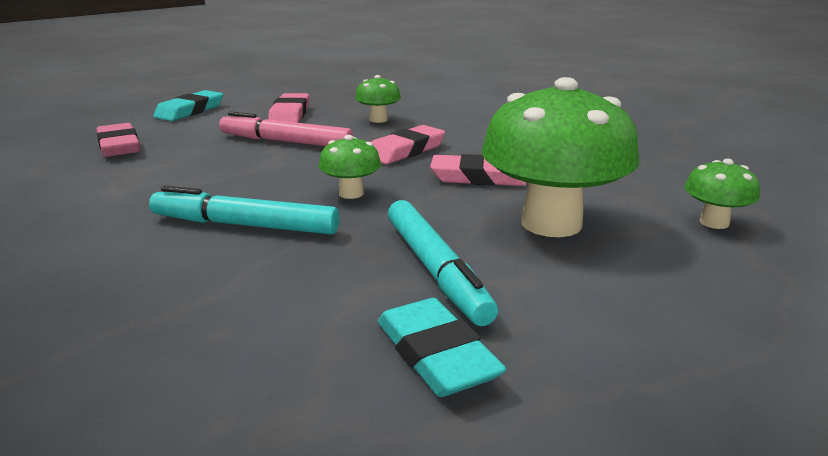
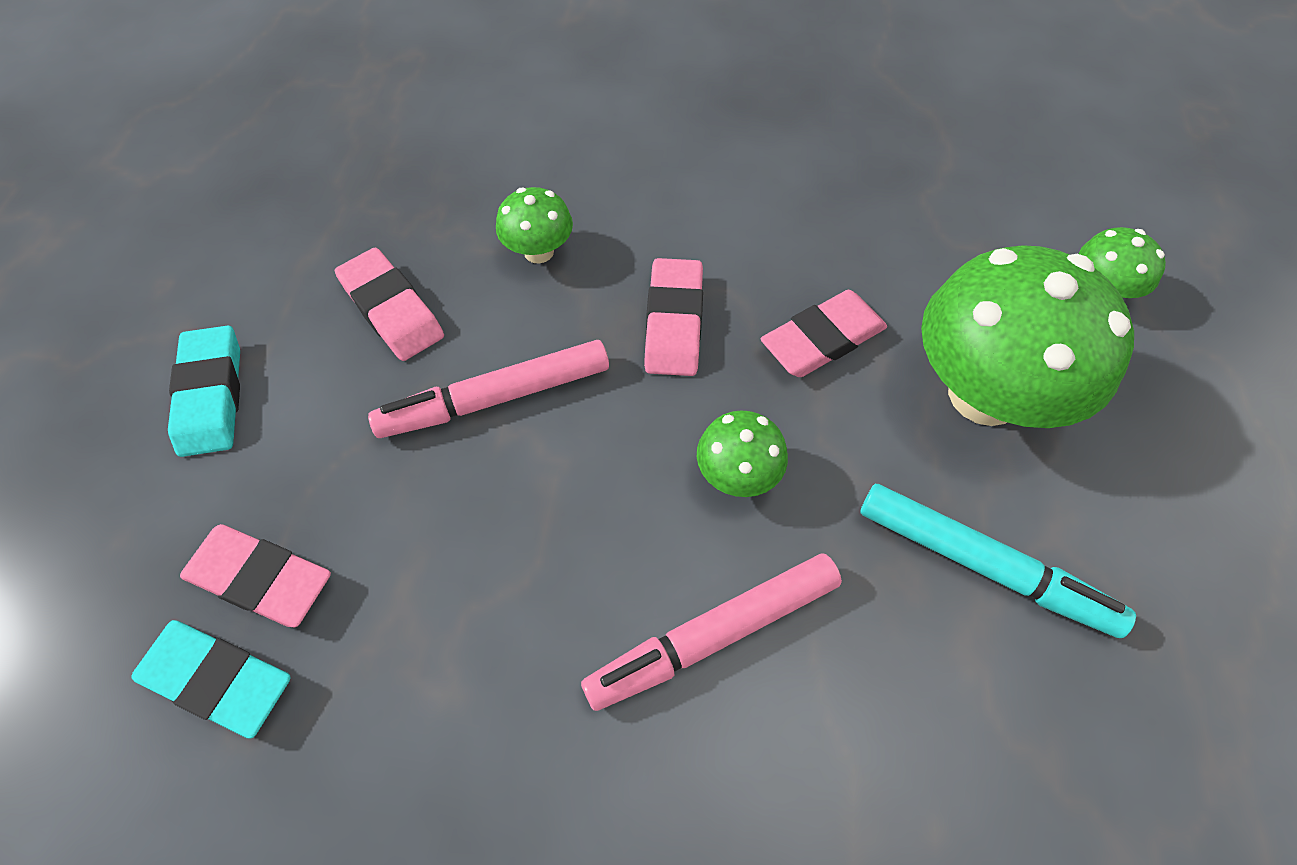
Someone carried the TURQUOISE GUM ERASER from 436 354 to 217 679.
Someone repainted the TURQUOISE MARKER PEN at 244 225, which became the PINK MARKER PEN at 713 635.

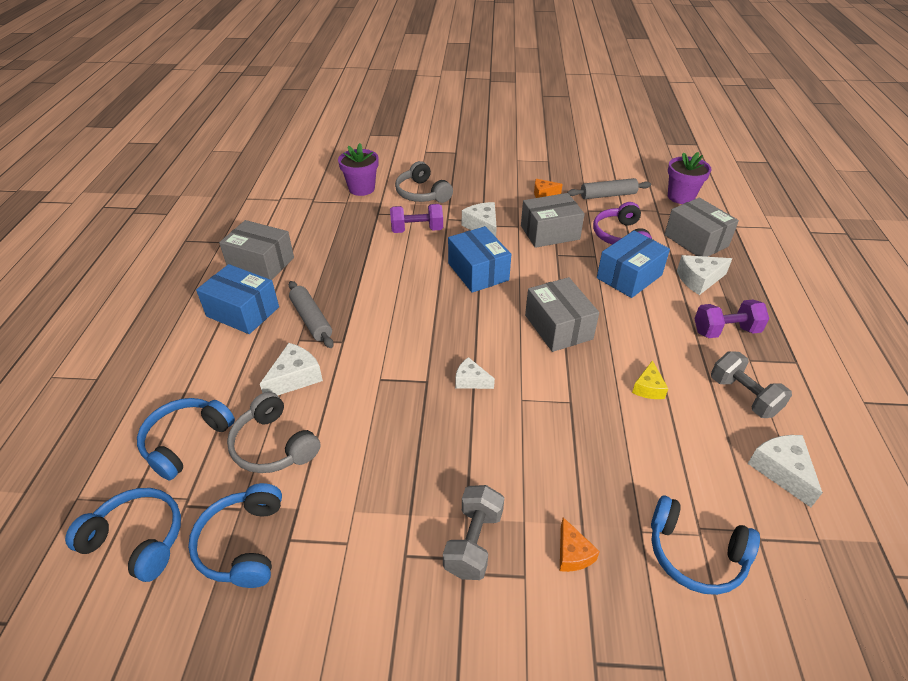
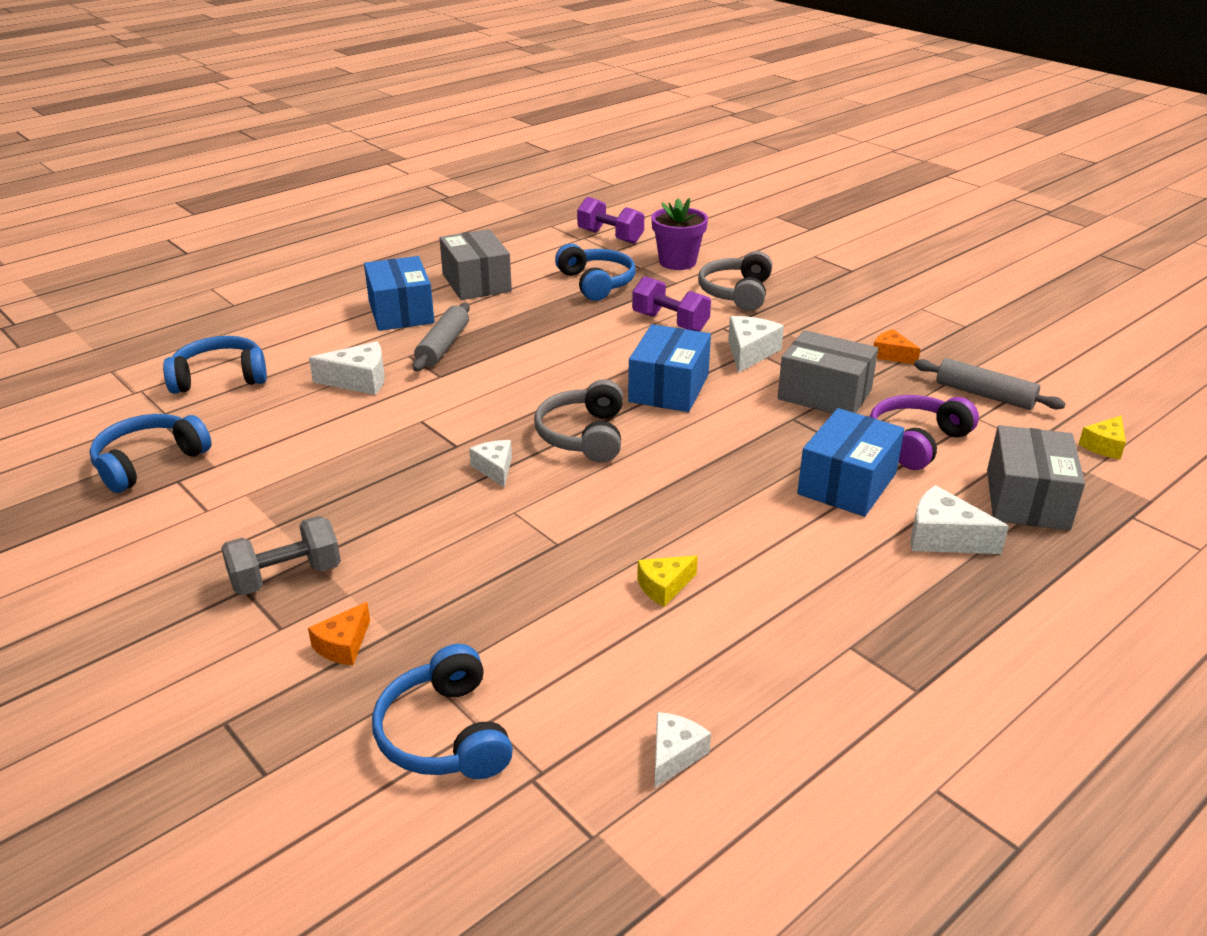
Someone carried the GRAY HEADSET from 274 445 to 584 435.
Someone carried the COBALT HEADSET from 137 539 to 596 283.
Someone carried the VIOLET HAND WEIGHT from 725 331 to 610 237.
Someone scaled the SNOW-WHITE PIECE OF CHEESE at 781 471 by 0.66.
Someone rotated the COBALT PARCEL at 629 276 by 60 degrees counterclockwise.
Someone swapped the VIOLET POTTED PLANT at 680 197 for the YELLOW PIECE OF CHEESE at 1104 446.
Someone took away the GRAY PARCEL at 558 327.
Someone took away the GRAY HAND WEIGHT at 743 396.

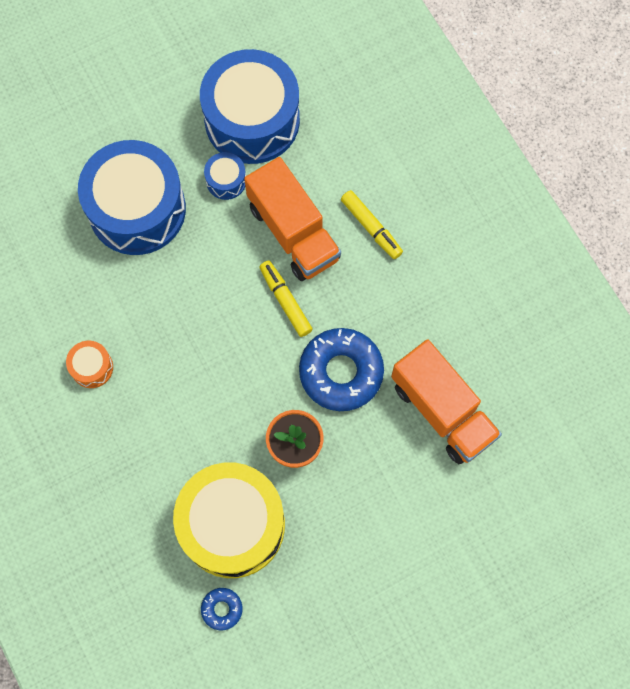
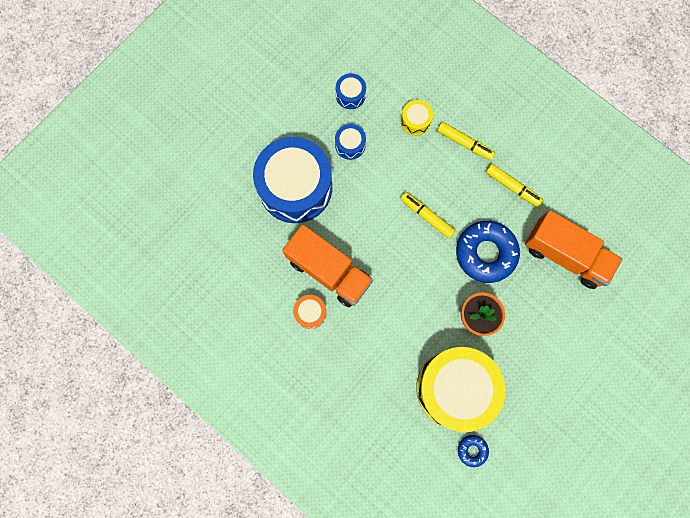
Someone carried the ORANGE TOY TRUCK from 293 232 to 329 271.
Someone scaled the COBALT DRUM at 252 120 by 0.42.
Someone put down the YELLOW DRUM at 415 121.
Someone put down the YELLOW MARKER PEN at 512 187.

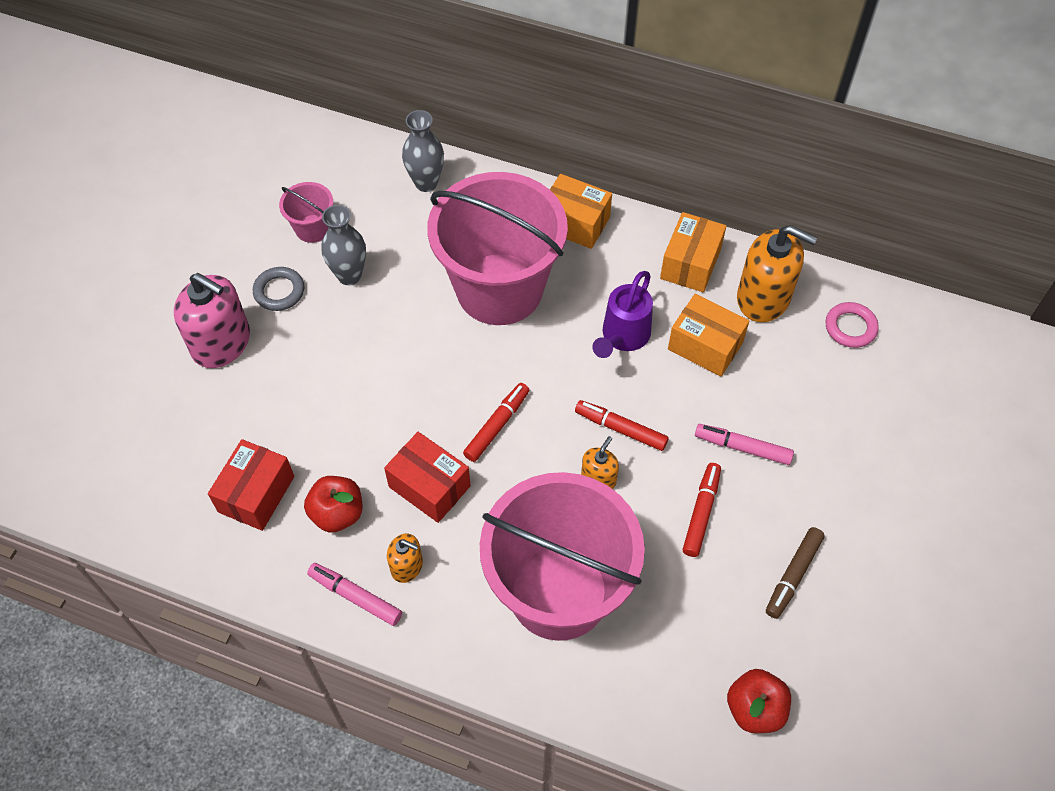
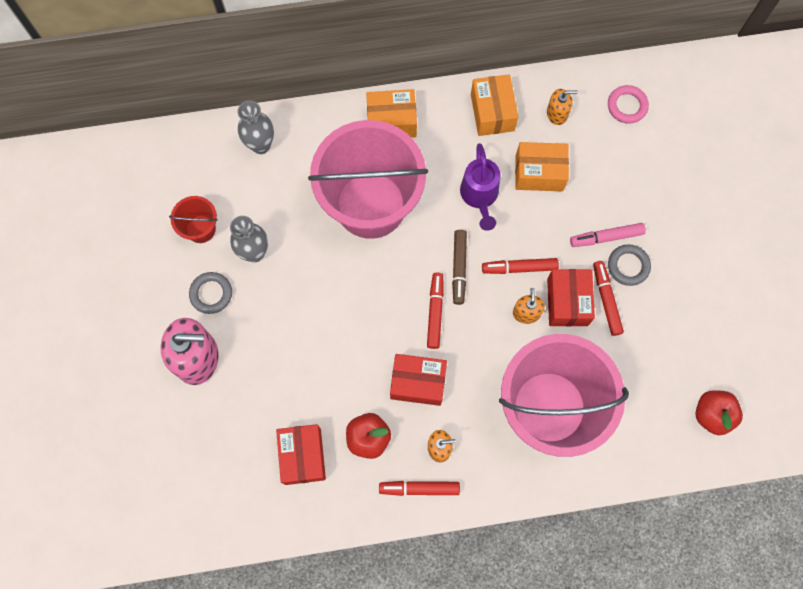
Someone repainted the PINK SAND BUCKET at 312 228, which became the SCARLET SAND BUCKET at 200 229.
Someone repainted the PINK MARKER PEN at 356 597, which became the SCARLET MARKER PEN at 419 488.
Someone carried the DARK BROWN MARKER PEN from 793 575 to 459 268.
Someone scaled the ORANGE PUMP BOTTLE at 763 298 by 0.51.
Someone put down the SCARLET PARCEL at 567 302.
Someone put down the GRAY HOOP at 628 266.

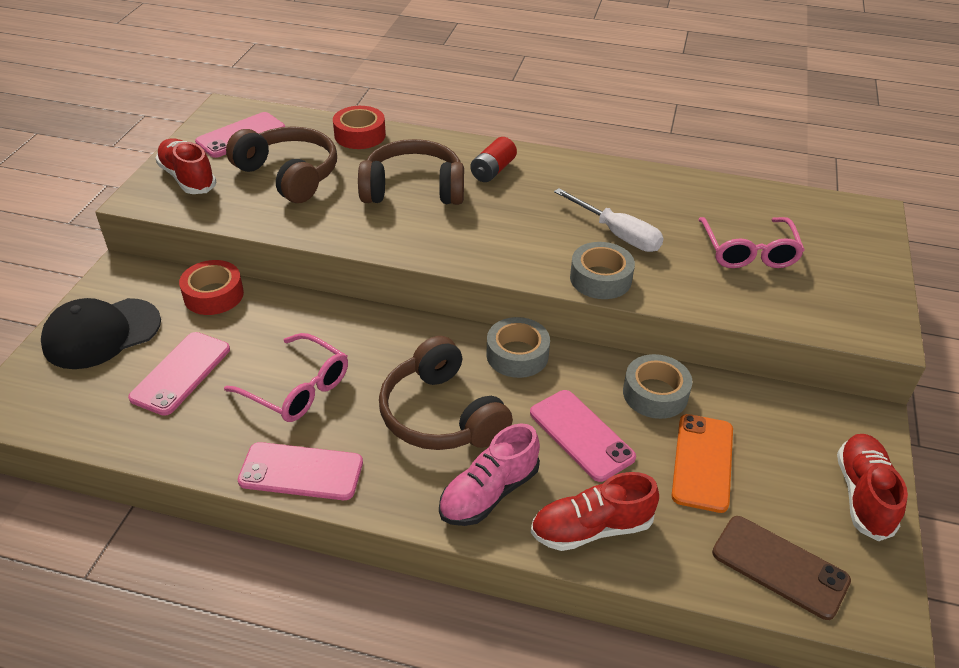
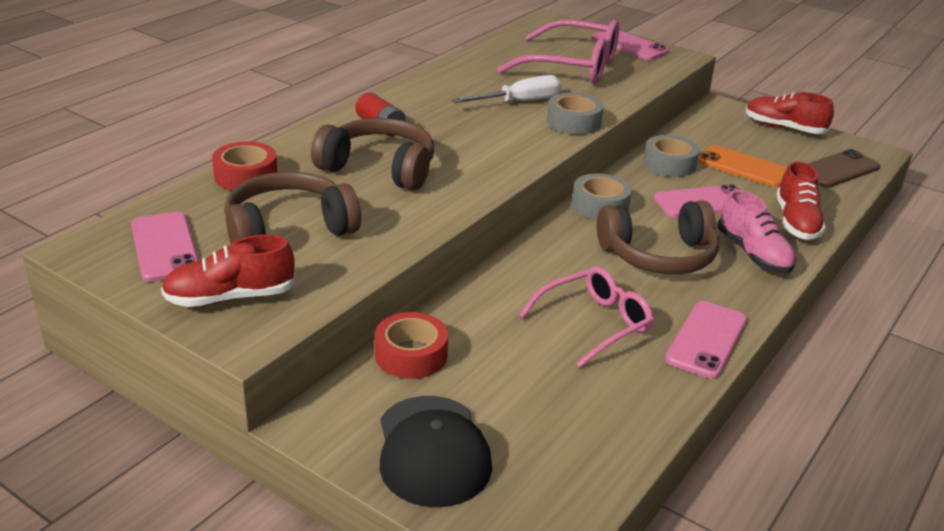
Someone rotated the DARK BROWN HEADSET at 413 189 by 90 degrees clockwise.
Someone scaled the PINK SPECTACLES at 748 251 by 1.50.
Someone carried the PINK MOBILE PHONE from 181 373 to 629 45.

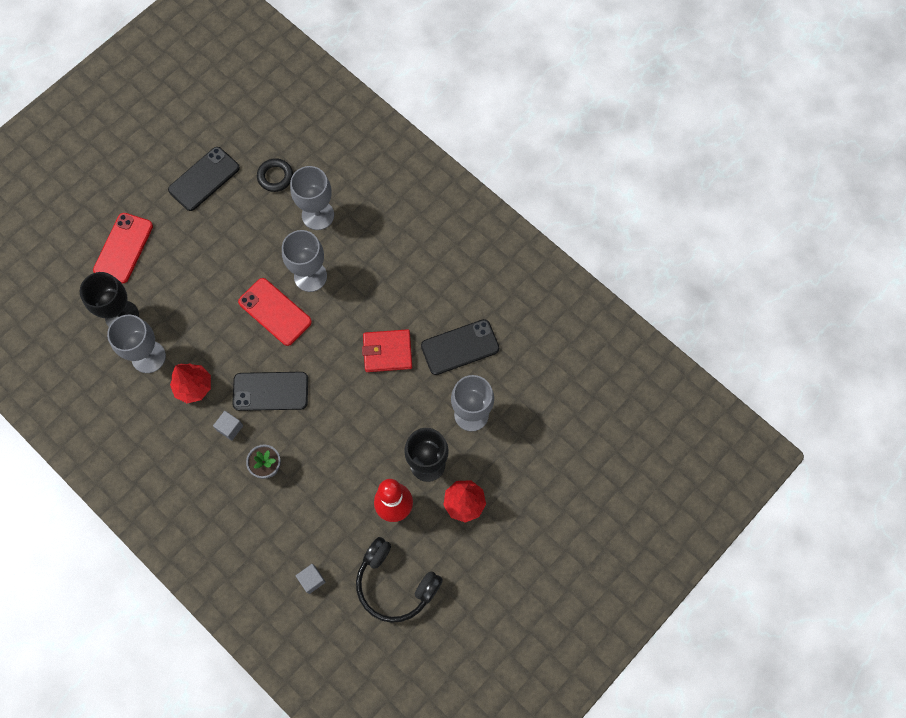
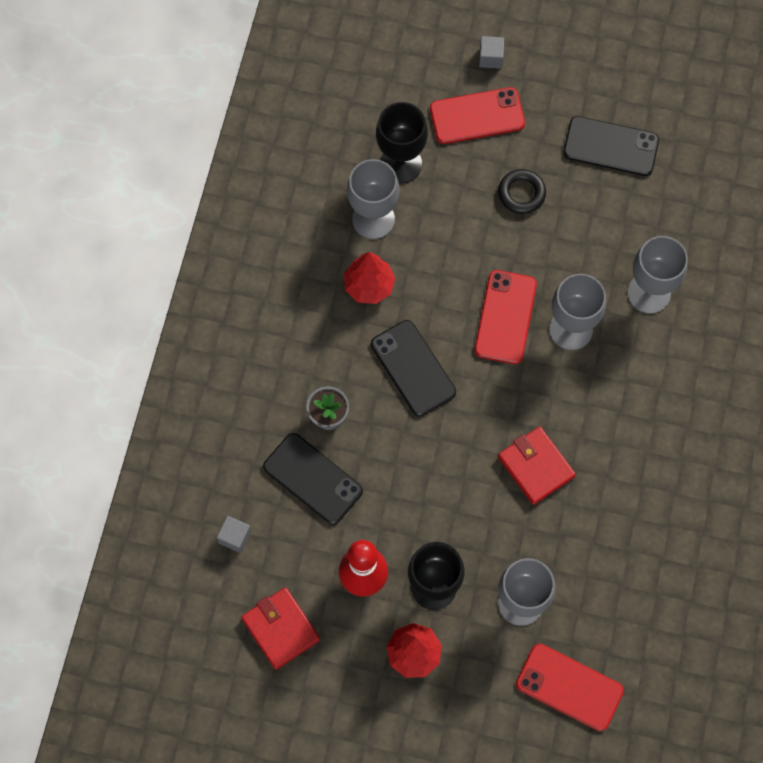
Someone swapped the JET-BLACK HEADSET at 395 584 for the SCARLET BILLFOLD at 280 629.
Someone carried the JET-BLACK MOBILE PHONE from 460 347 to 313 479.
Someone carried the GRAY BLOCK from 230 428 to 490 58.
Someone carried the JET-BLACK HOOP from 275 177 to 521 193.
Someone put down the SCARLET MOBILE PHONE at 569 687.

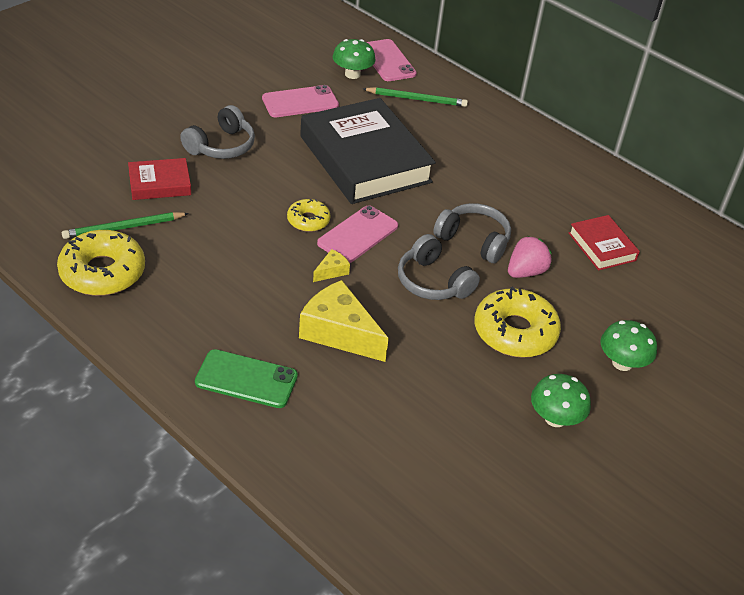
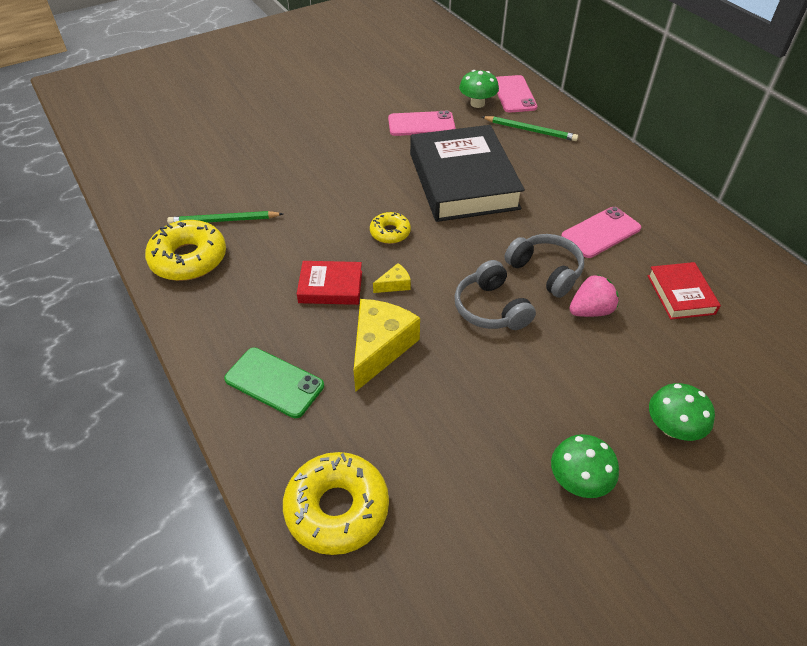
Someone carried the YELLOW DONUT from 515 332 to 337 508.
Someone carried the SCARLET BOOK from 159 183 to 330 287.
Someone rotated the YELLOW PIECE OF CHEESE at 339 332 by 60 degrees clockwise.
Someone carried the PINK MOBILE PHONE from 358 235 to 601 232.
Someone took away the GRAY HEADSET at 221 146.

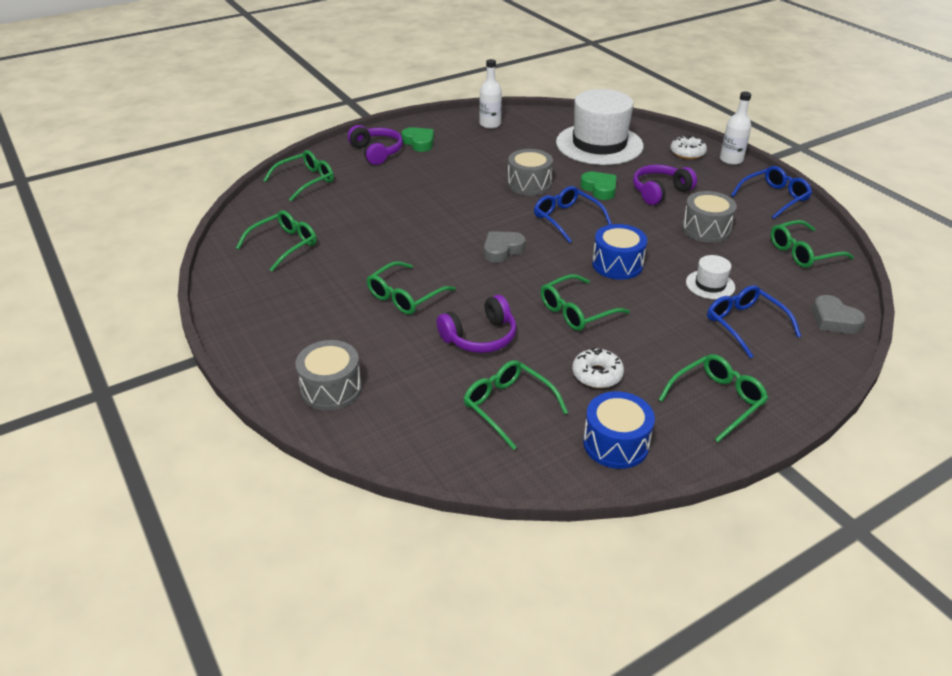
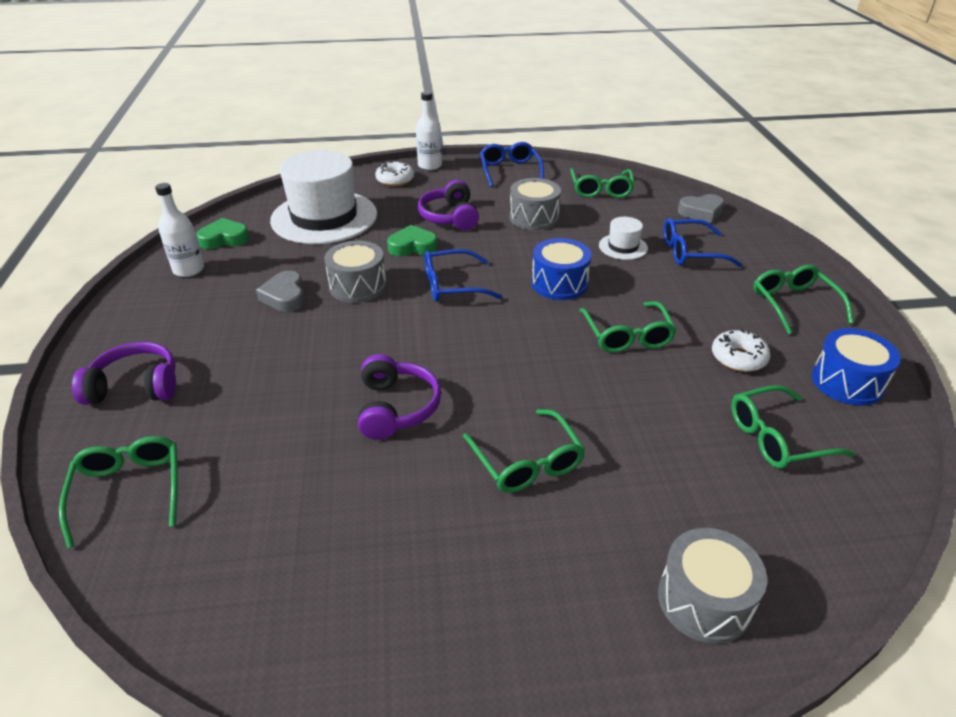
Someone carried the GREEN HEART SHAPE from 419 142 to 224 239.
Someone carried the GRAY HEART SHAPE from 502 250 to 285 296.
Someone carried the VIOLET HEADSET from 480 337 to 396 408.
Someone took away the GREEN SPECTACLES at 283 245.

